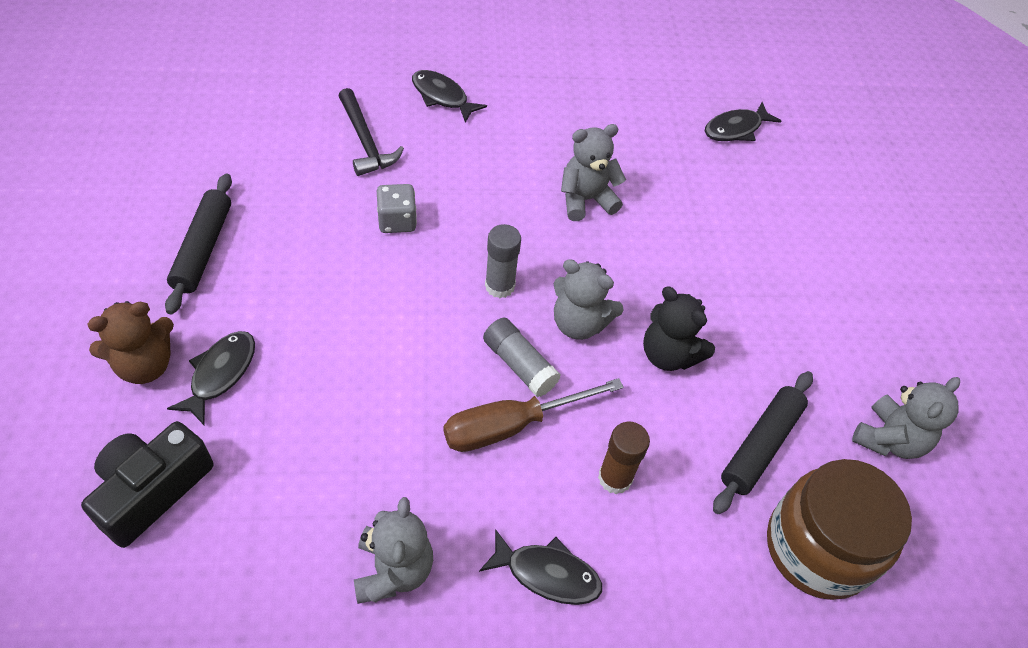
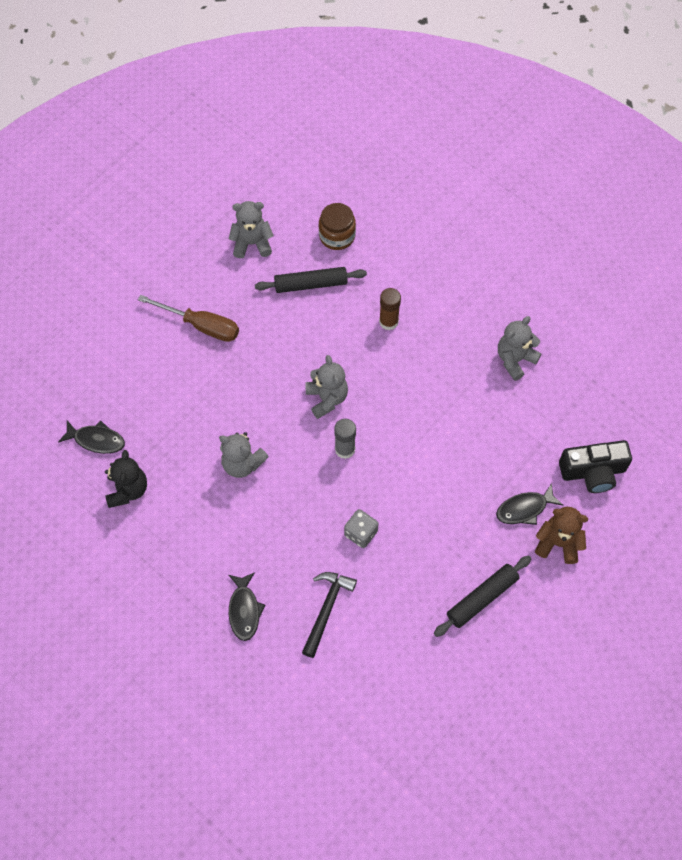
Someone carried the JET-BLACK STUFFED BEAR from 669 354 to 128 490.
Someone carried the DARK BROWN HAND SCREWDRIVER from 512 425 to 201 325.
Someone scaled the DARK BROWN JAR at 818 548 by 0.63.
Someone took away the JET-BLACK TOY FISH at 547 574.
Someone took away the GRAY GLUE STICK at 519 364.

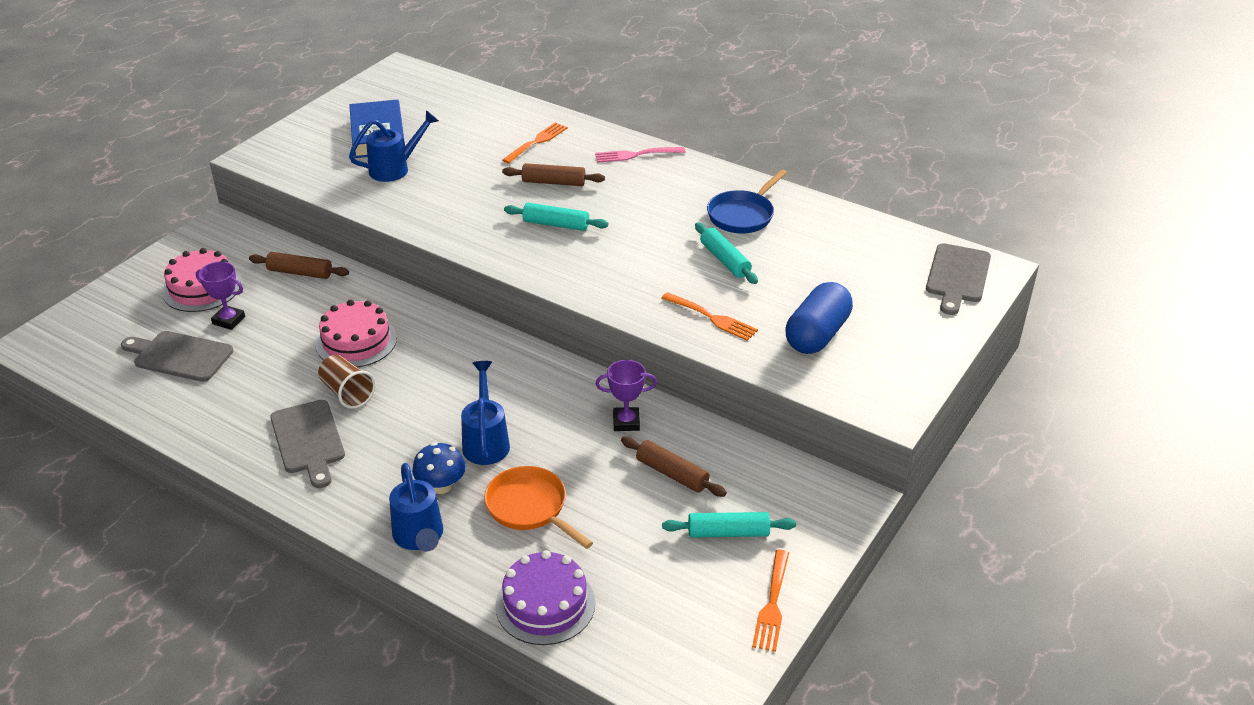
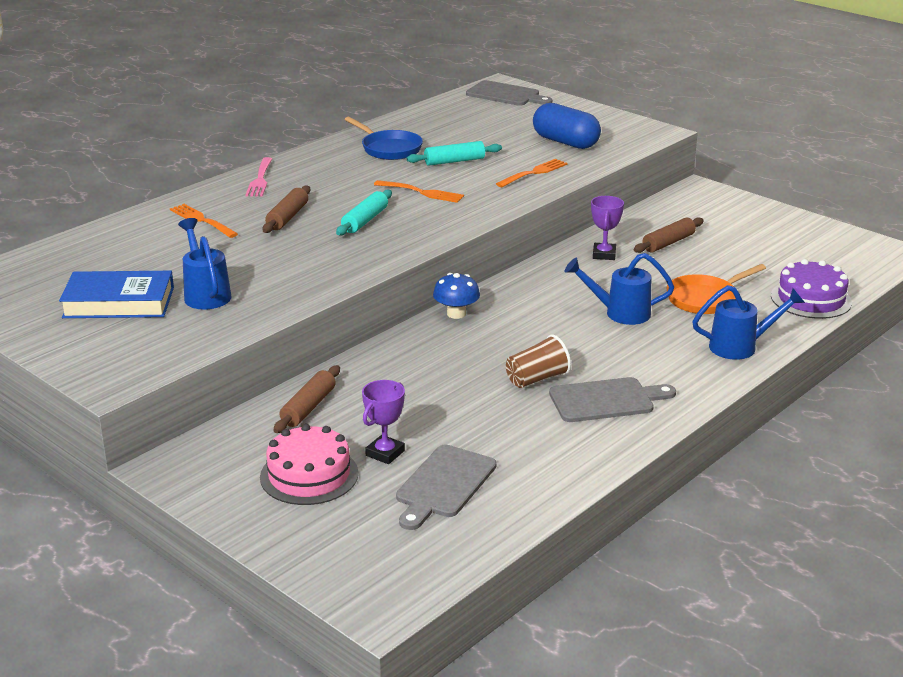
Someone carried the ORANGE DINNER FORK from 772 604 to 422 192.
Someone carried the COBALT MUSHROOM from 441 486 to 456 314.
Someone took away the PINK CAKE at 356 341.
Someone took away the TURQUOISE PASTRY ROLLER at 728 533.

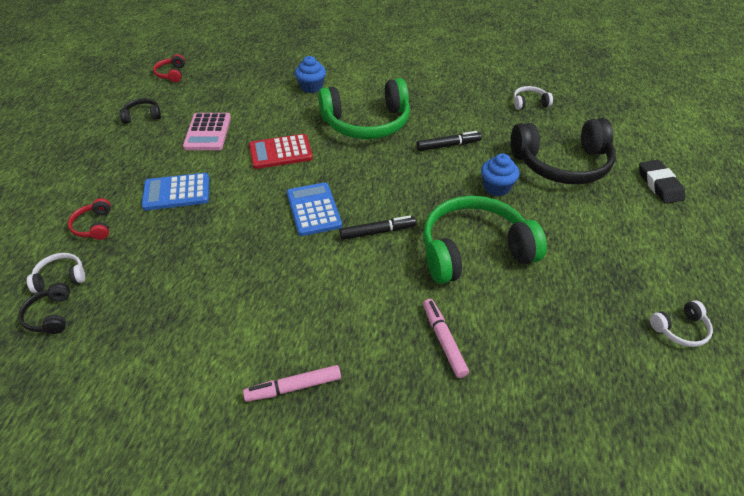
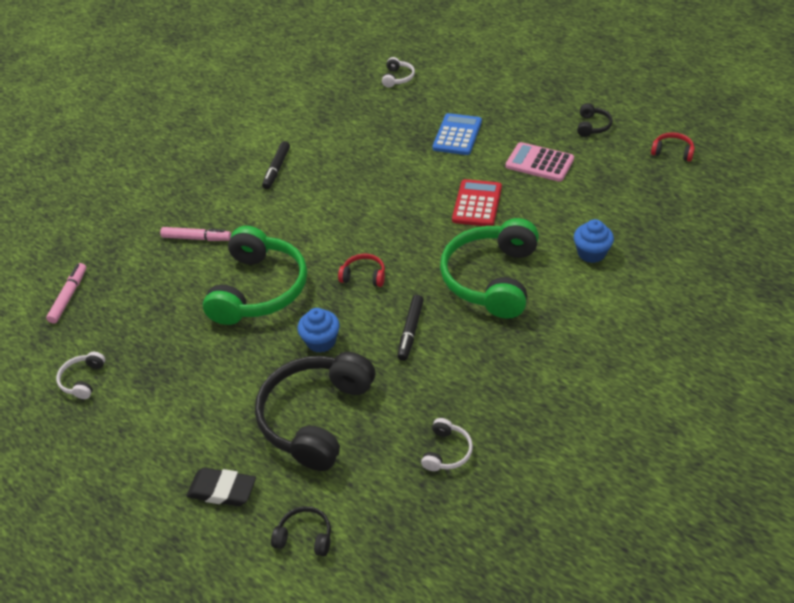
Someone carried the PINK MARKER PEN from 293 387 to 69 296.
Someone carried the JET-BLACK MARKER PEN from 377 232 to 276 169.
Someone carried the JET-BLACK HEADSET from 50 315 to 305 536.
Someone carried the SCARLET HEADSET from 94 226 to 364 276.
Someone took away the COBALT CALCULATOR at 313 209.

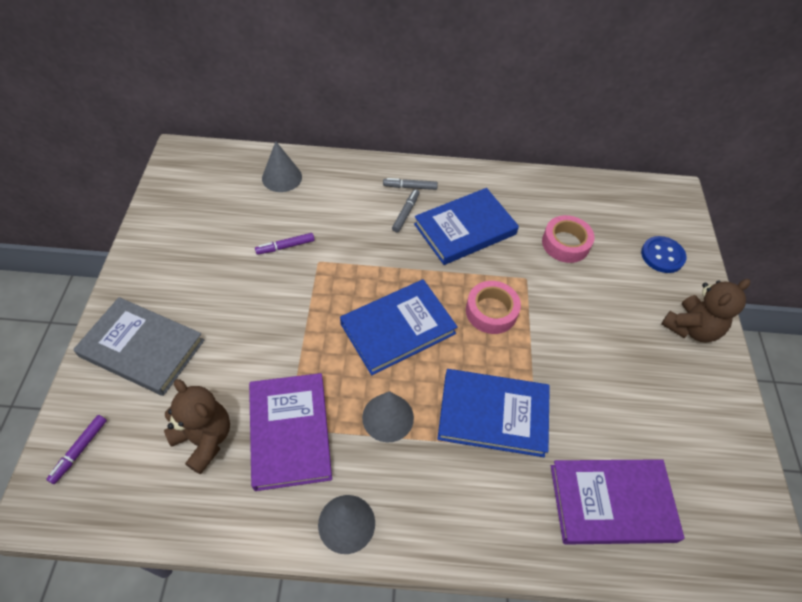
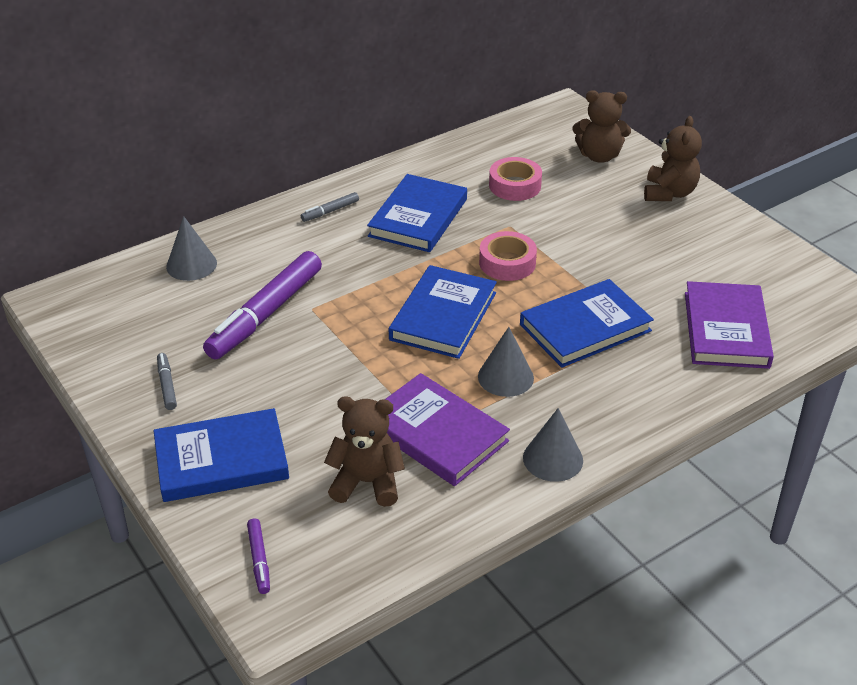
Someone repainted the GRAY BOOK at 142 348, which became the COBALT BOOK at 221 460.
Someone carried the GRAY MARKER PEN from 406 213 to 167 385.
Someone scaled the VIOLET MARKER PEN at 285 246 by 2.33.
Someone swapped the COBALT SEWING BUTTON at 662 256 for the DARK BROWN STUFFED BEAR at 599 156.
Someone rotated the VIOLET BOOK at 611 503 by 45 degrees counterclockwise.

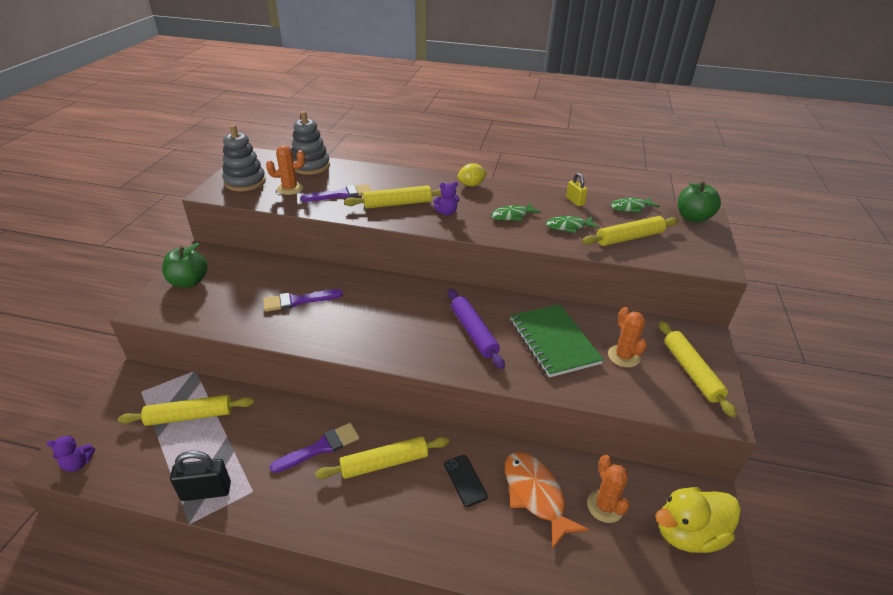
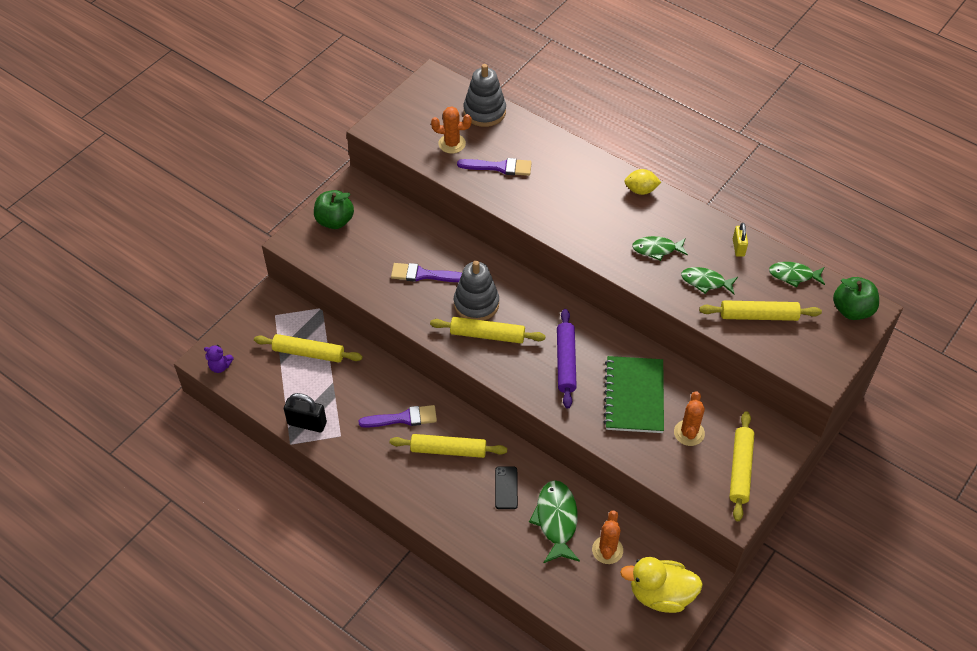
Someone carried the YELLOW PASTRY ROLLER from 397 204 to 487 335.
Someone carried the GRAY STACKING RINGS from 245 182 to 476 304.
Someone repainted the ORANGE TOY FISH at 535 495, which became the GREEN TOY FISH at 556 520.
Someone took away the VIOLET STUFFED BEAR at 447 212.

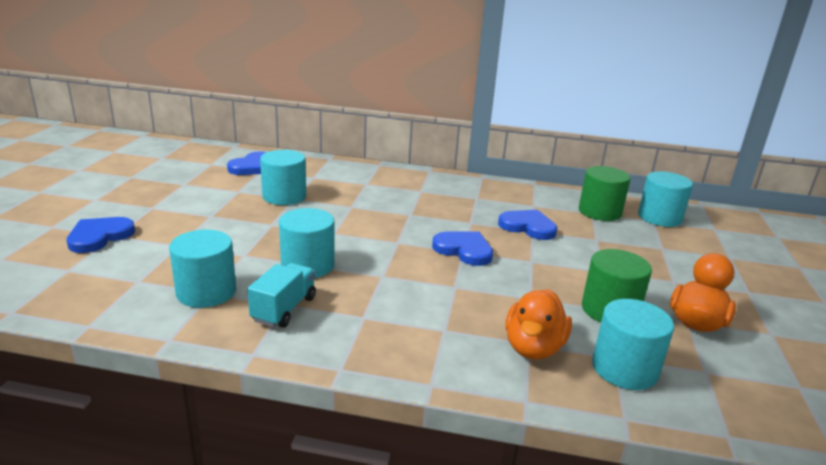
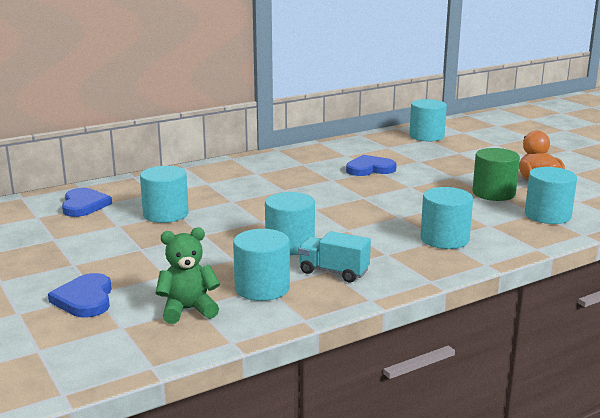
Someone put down the GREEN STUFFED BEAR at 188 310.
Someone rotated the TURQUOISE TOY TRUCK at 284 309 by 45 degrees counterclockwise.
Someone put down the TURQUOISE CYLINDER at 444 239.
Someone took away the COBALT HEART SHAPE at 464 250.
Someone took away the ORANGE RUBBER DUCK at 533 348.
Someone took away the GREEN CYLINDER at 599 212.

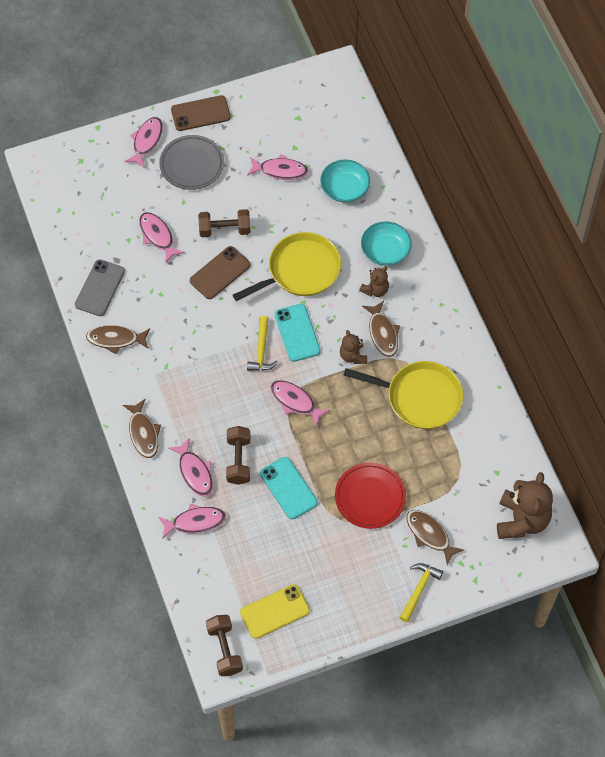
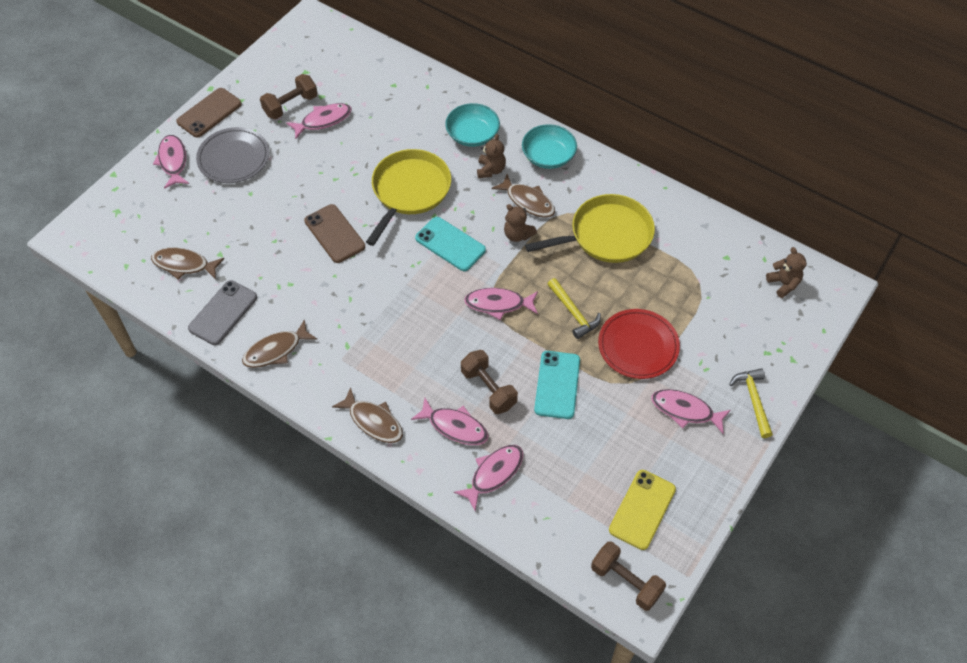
Someone carried the DARK BROWN TOY FISH from 429 535 to 184 265.
Someone rotated the GRAY MOBILE PHONE at 99 288 by 45 degrees clockwise.
Someone carried the DARK BROWN HAND WEIGHT from 224 229 to 291 105.
Someone rotated the DARK BROWN MOBILE PHONE at 220 273 by 45 degrees counterclockwise.
Someone carried the TURQUOISE SERVING BOWL from 344 188 to 548 156.
Someone rotated the TURQUOISE MOBILE PHONE at 288 488 by 75 degrees clockwise.
Someone carried the YELLOW HAMMER from 261 350 to 573 313.
Someone carried the PINK TOY FISH from 157 236 to 685 410.
Someone scaled the DARK BROWN STUFFED BEAR at 522 520 by 0.53.

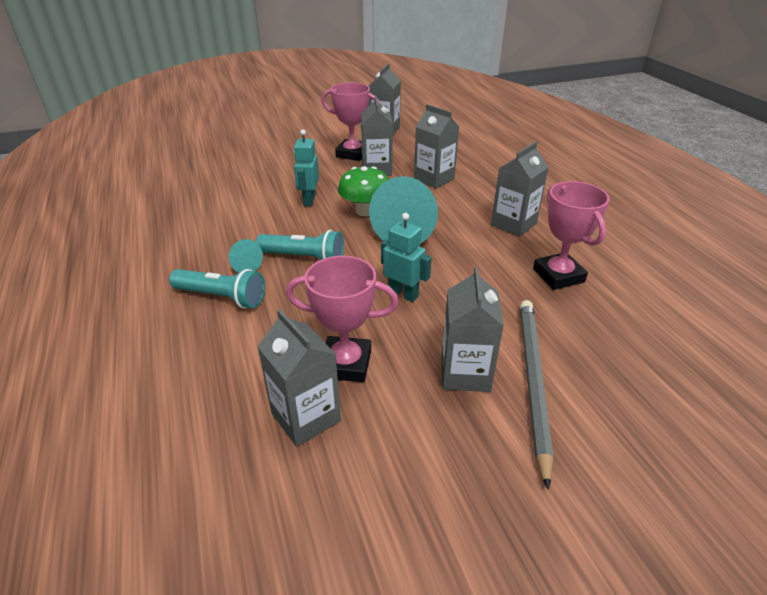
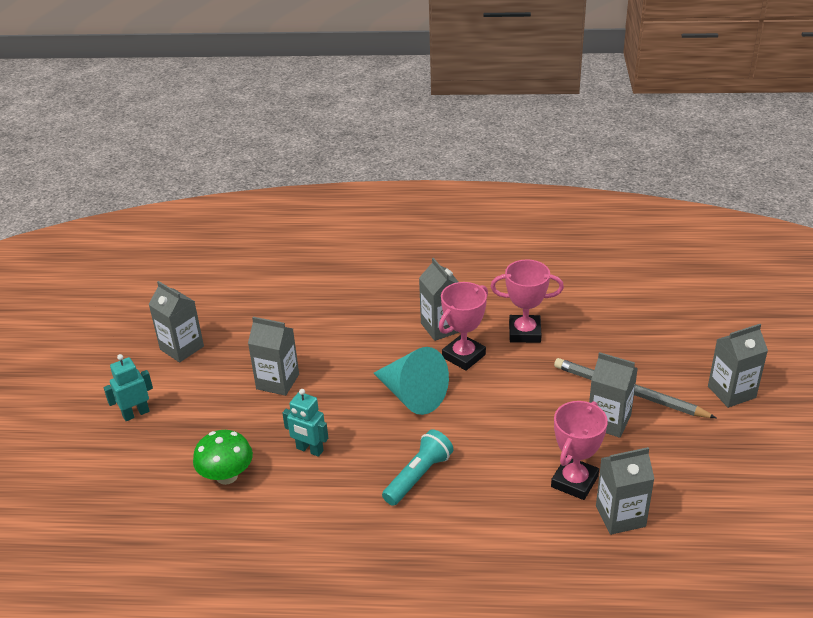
Someone carried the TURQUOISE TOY ROBOT from 403 294 to 136 413.
Someone carried the GREEN MUSHROOM from 365 211 to 226 476.
Someone carried the PINK TROPHY from 352 154 to 463 356.
Someone carried the GRAY JUICE CARTON from 434 179 to 731 392.
Someone took away the TURQUOISE FLASHLIGHT at 222 297.
Someone took away the TURQUOISE CONE SHAPE at 244 265.

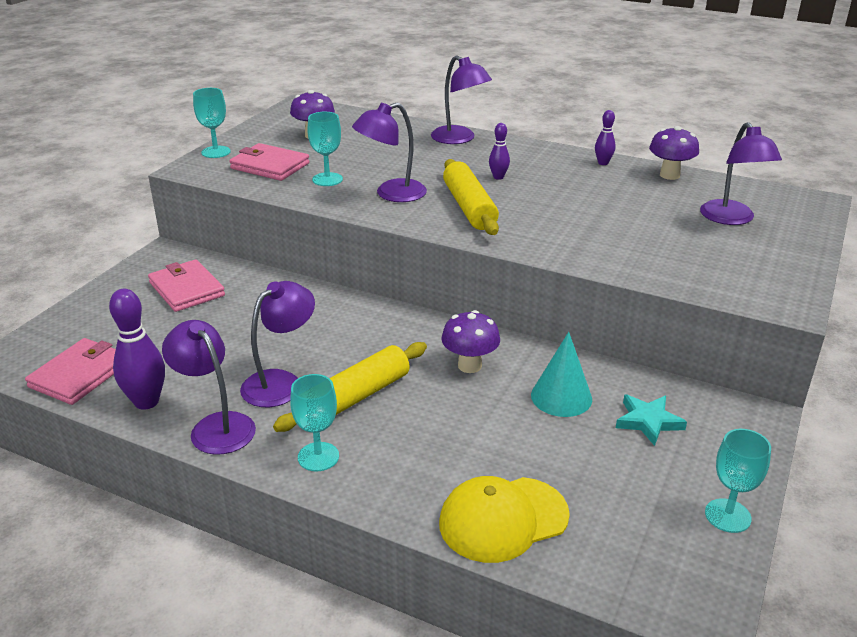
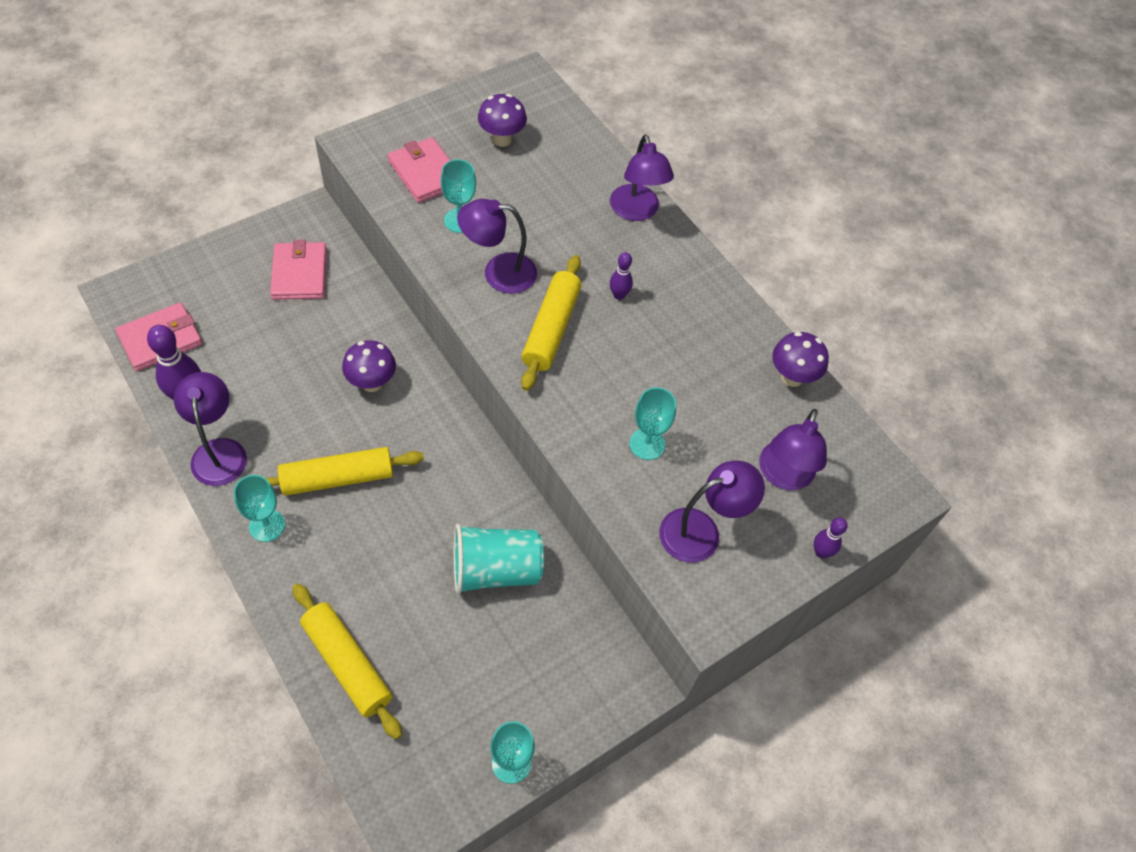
Someone swapped the YELLOW PEAKED CAP at 503 519 for the YELLOW PASTRY ROLLER at 347 664.
Someone carried the VIOLET MUSHROOM from 469 365 to 372 383.
Someone swapped the TURQUOISE CONE SHAPE at 561 397 for the TURQUOISE CUP at 495 570.
Someone carried the TURQUOISE GOBLET from 216 152 to 647 444.
Someone carried the VIOLET READING LAMP from 281 382 to 701 531.
Someone carried the VIOLET SKITTLE from 603 163 to 821 552.
Someone took away the TURQUOISE FIVE-POINTED STAR at 648 421.

